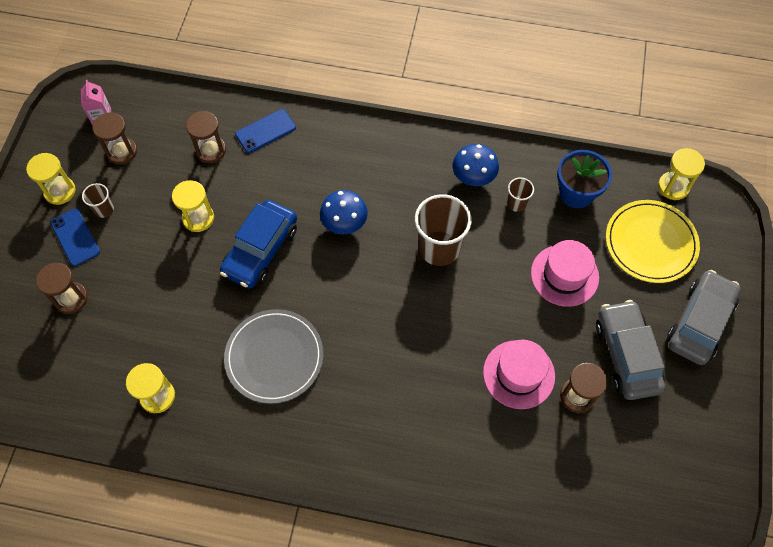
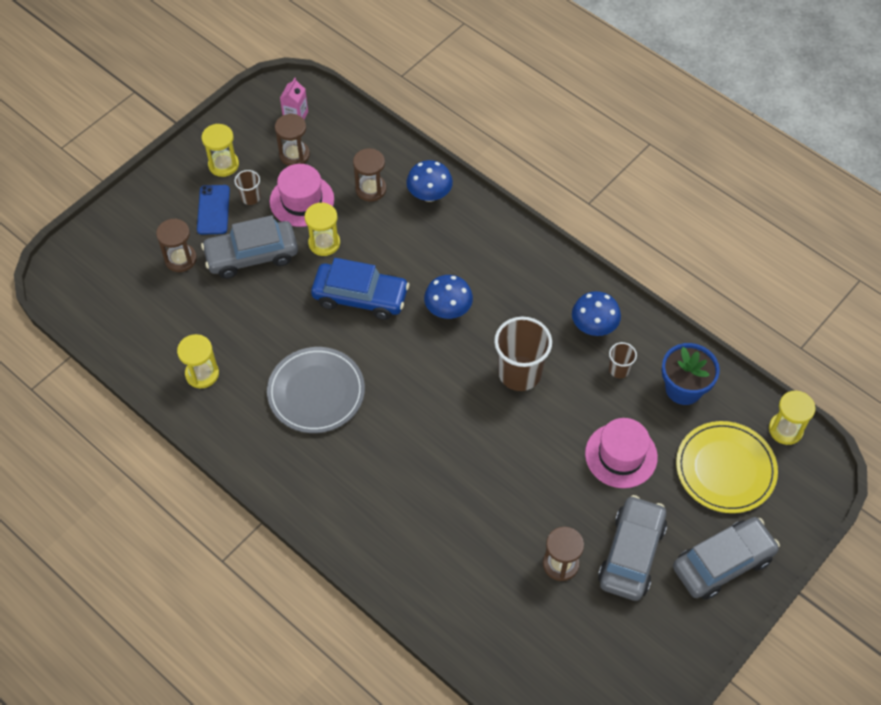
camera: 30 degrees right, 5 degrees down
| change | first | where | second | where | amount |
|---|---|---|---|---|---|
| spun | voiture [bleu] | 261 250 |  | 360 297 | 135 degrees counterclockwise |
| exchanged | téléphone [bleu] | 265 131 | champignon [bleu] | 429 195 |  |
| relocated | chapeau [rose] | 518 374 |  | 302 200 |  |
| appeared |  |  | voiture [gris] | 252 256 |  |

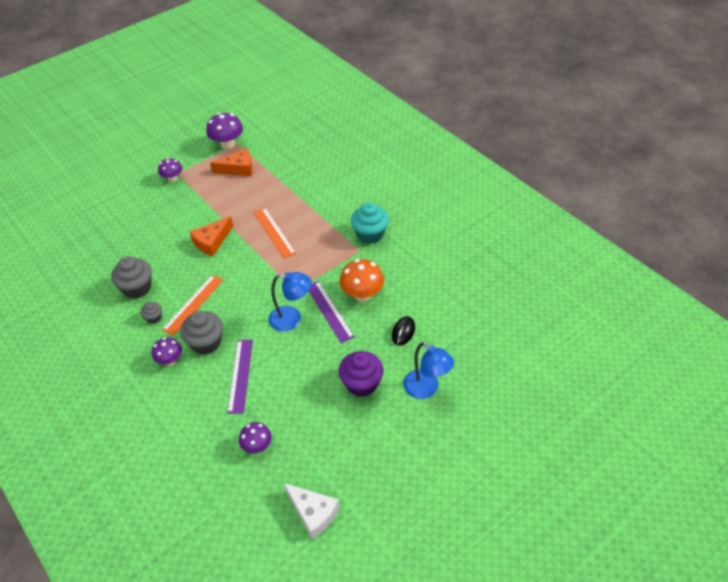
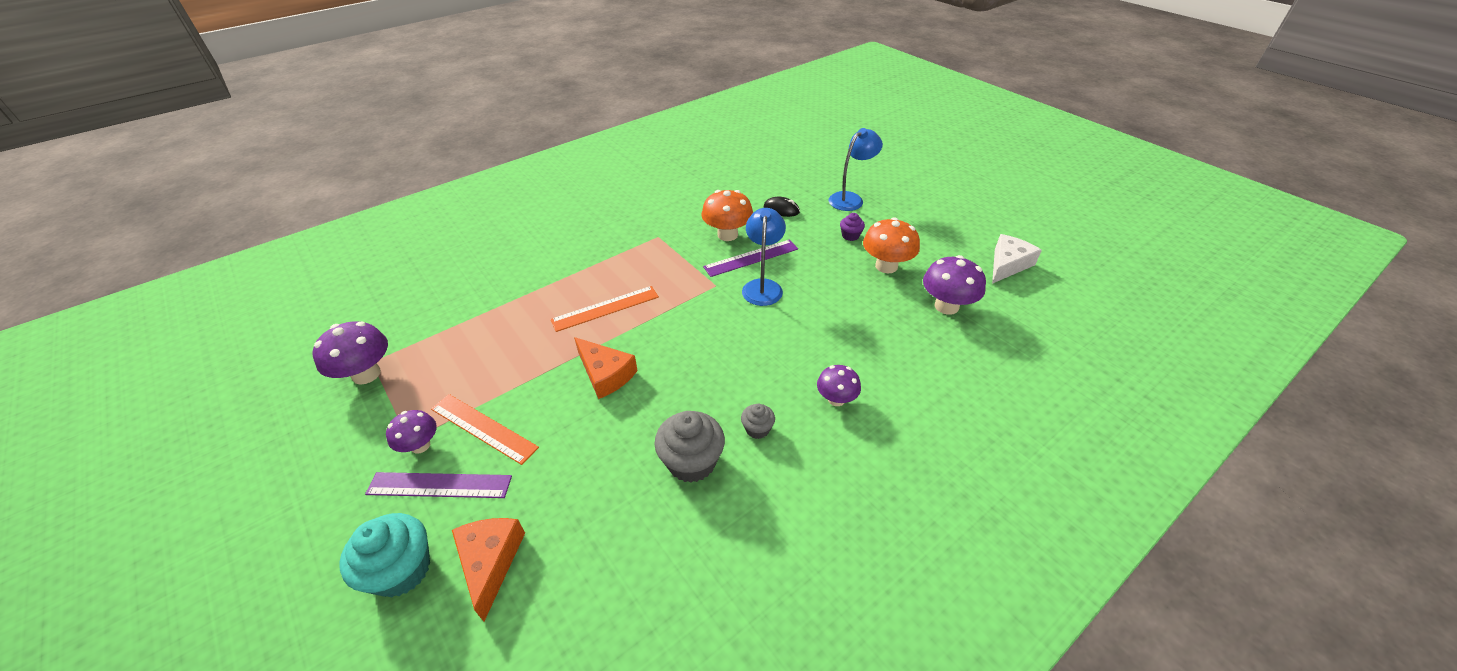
camera: 90 degrees left, 5 degrees down
| change | first | where | second | where | amount |
|---|---|---|---|---|---|
| relocated | règle [orange] | 193 304 |  | 483 428 |  |
| missing | muffin [gris] | 206 342 |  |  |  |
| relocated | fromage [orange] | 238 168 |  | 490 562 |  |
| relocated | règle [violet] | 240 375 |  | 439 485 |  |
| size | champignon [violet] | 257 446 |  | 946 306 | x1.58 |
| size | muffin [violet] | 361 384 |  | 850 235 | x0.52 |
| relocated | muffin [turquoise] | 370 234 |  | 402 570 |  |
| appeared |  |  | champignon [orange] | 886 266 |  |

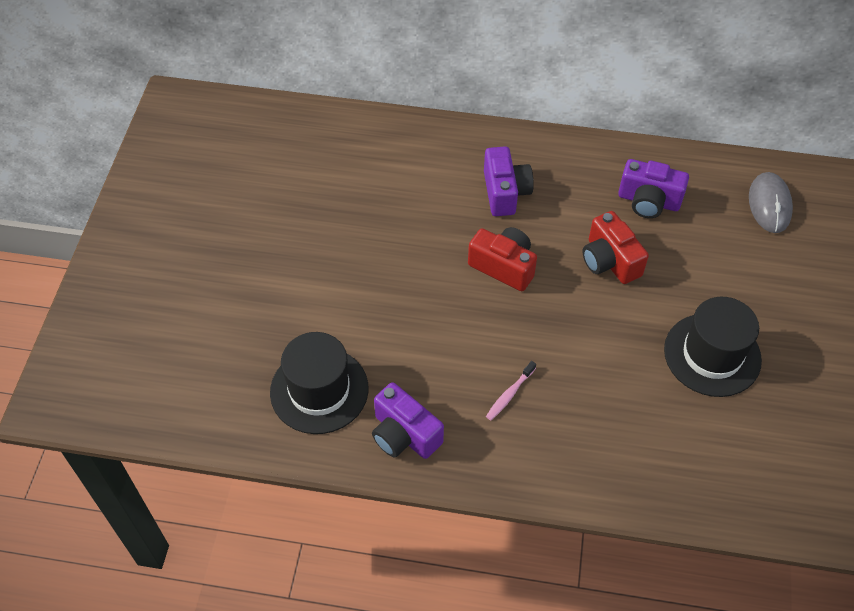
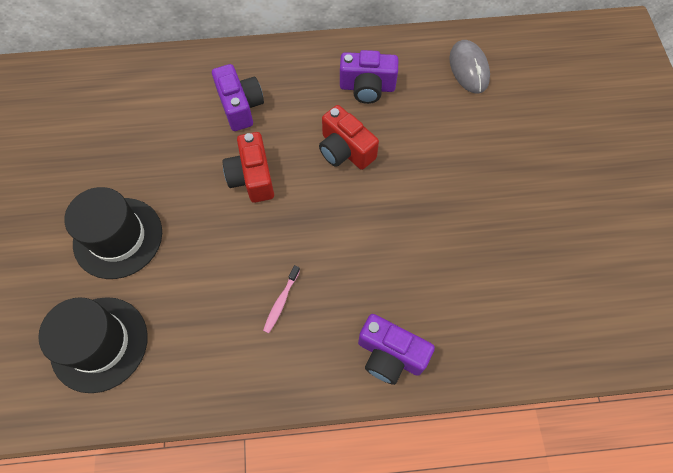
camera: 15 degrees left, 10 degrees up
| change | first | where | second | where | amount |
|---|---|---|---|---|---|
| relocated | appareil photo [violet] | 404 434 |  | 390 355 |  |
| spun | appareil photo [rouge] | 503 266 |  | 252 177 | 120 degrees counterclockwise |
| relocated | chapeau [noir] | 712 355 |  | 118 237 |  |

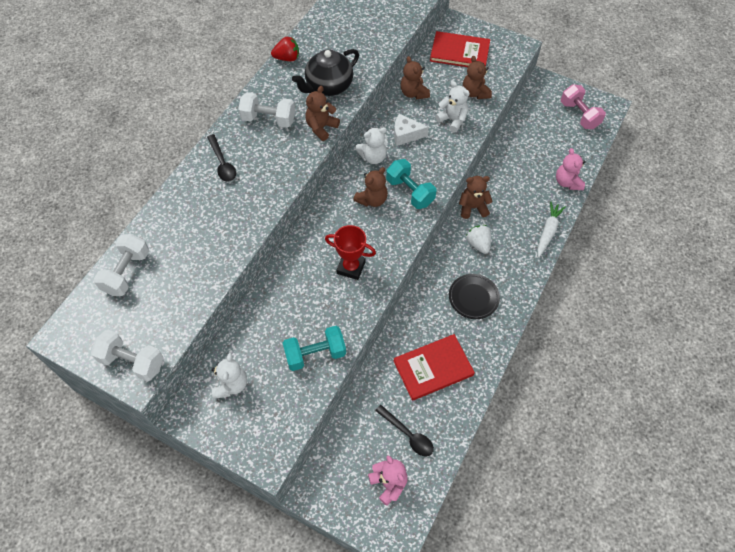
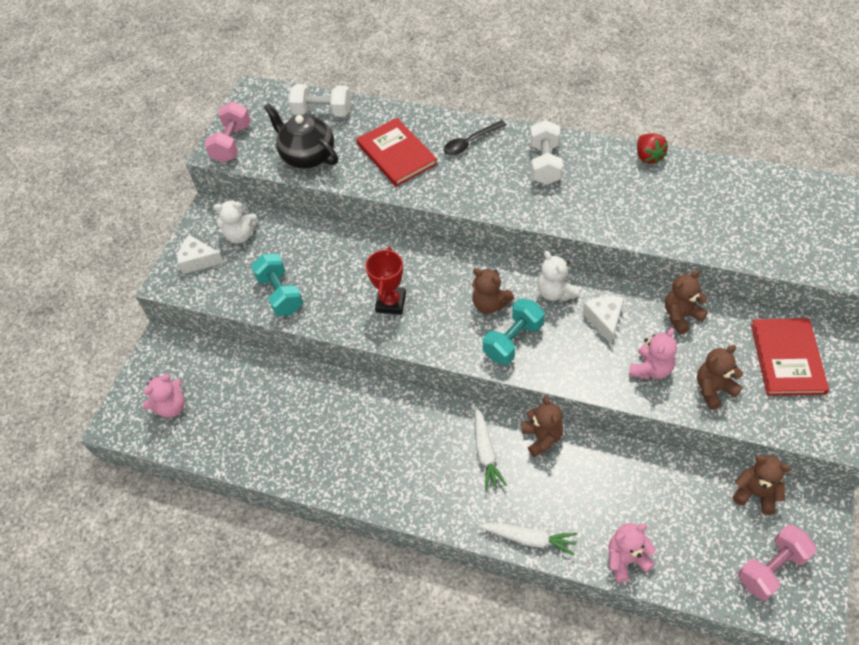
camera: 85 degrees right, 5 degrees down
| change | first | where | second | where | amount |
|---|---|---|---|---|---|
| colour | haltère [blanc] | 132 361 | haltère [rose] | 232 143 |  |
| relocated | théière [noir] | 328 86 |  | 307 156 |  |
| relocated | ours en peluche [marron] | 321 127 |  | 755 493 |  |
| missing | cuillère [noir] | 408 435 |  |  |  |
| relocated | livre [rouge] | 433 368 |  | 396 154 |  |
| colour | ours en peluche [blanc] | 452 120 | ours en peluche [rose] | 651 369 |  |
| missing | assiette [noir] | 473 298 |  |  |  |
| exchanged | fraise [blanc] | 478 244 | carotte [blanc] | 485 452 |  |
| appeared |  |  | fromage [blanc] | 198 260 |  |

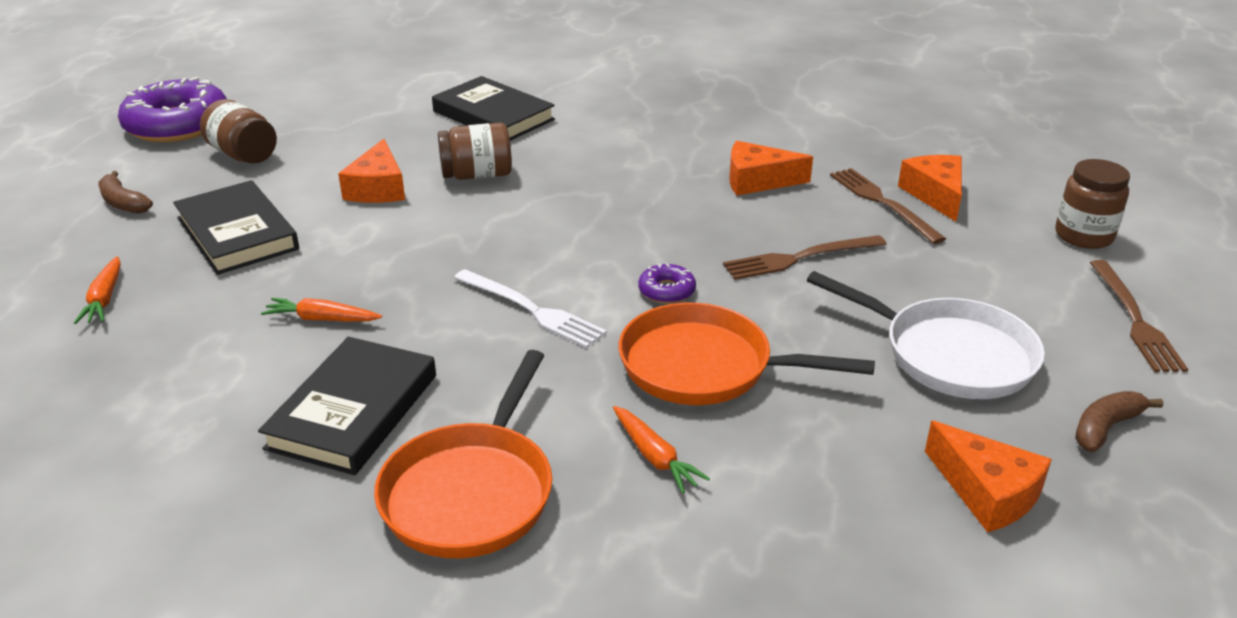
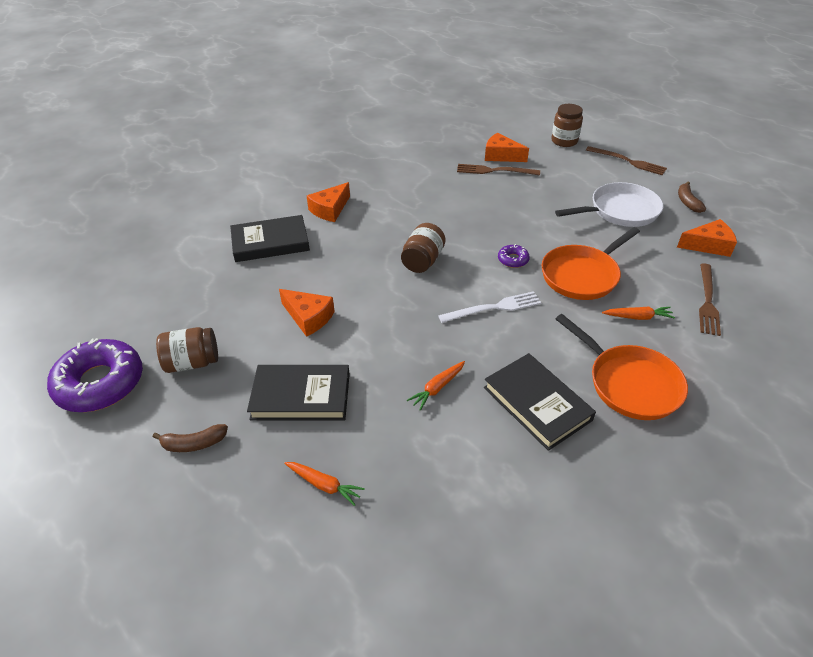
camera: 55 degrees left, 10 degrees up
| change | first | where | second | where | amount |
|---|---|---|---|---|---|
| relocated | bocal [marron] | 477 175 |  | 423 261 |  |
| relocated | fourchette [marron] | 800 258 |  | 707 301 |  |
| relocated | fromage [orange] | 757 181 |  | 330 209 |  |

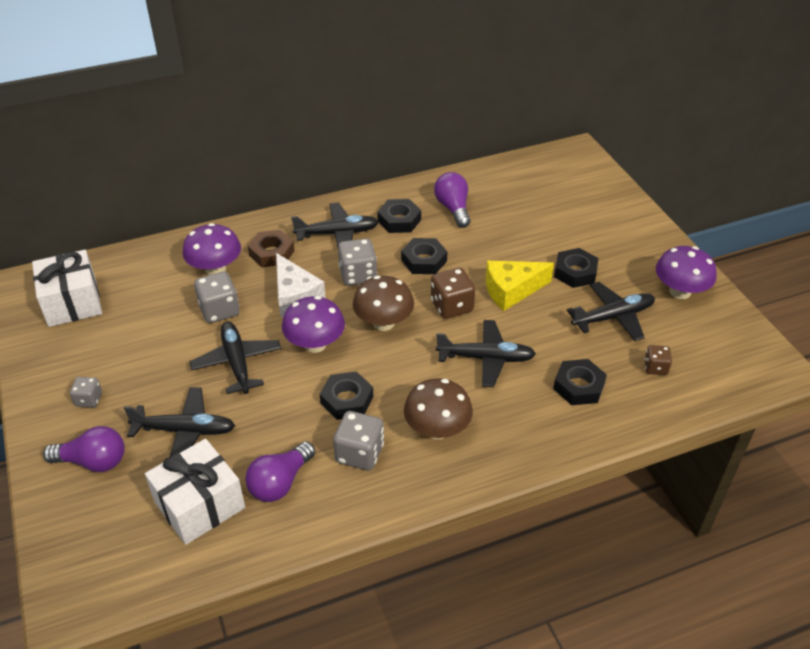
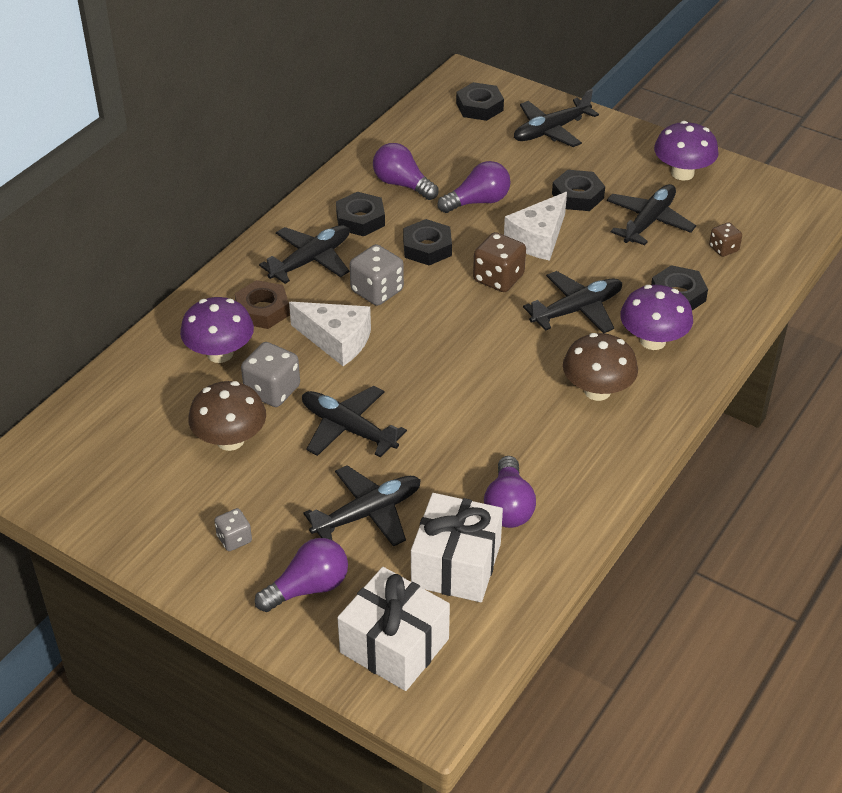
camera: 35 degrees left, 0 degrees up
| change | first | where | second | where | amount |
|---|---|---|---|---|---|
| relocated | cadeau [blanc] | 72 302 |  | 394 646 |  |
| relocated | champignon [violet] | 315 344 |  | 653 341 |  |
| relocated | écrou [noir] | 347 400 |  | 479 107 |  |
| missing | dé [gris] | 359 453 |  |  |  |
| relocated | champignon [marron] | 383 323 |  | 230 440 |  |
| colour | fromage [jaune] | 511 291 | fromage [blanc] | 538 239 |  |
| appeared |  |  | ampoule [violet] | 478 201 |  |
| appeared |  |  | avion [noir] | 551 130 |  |

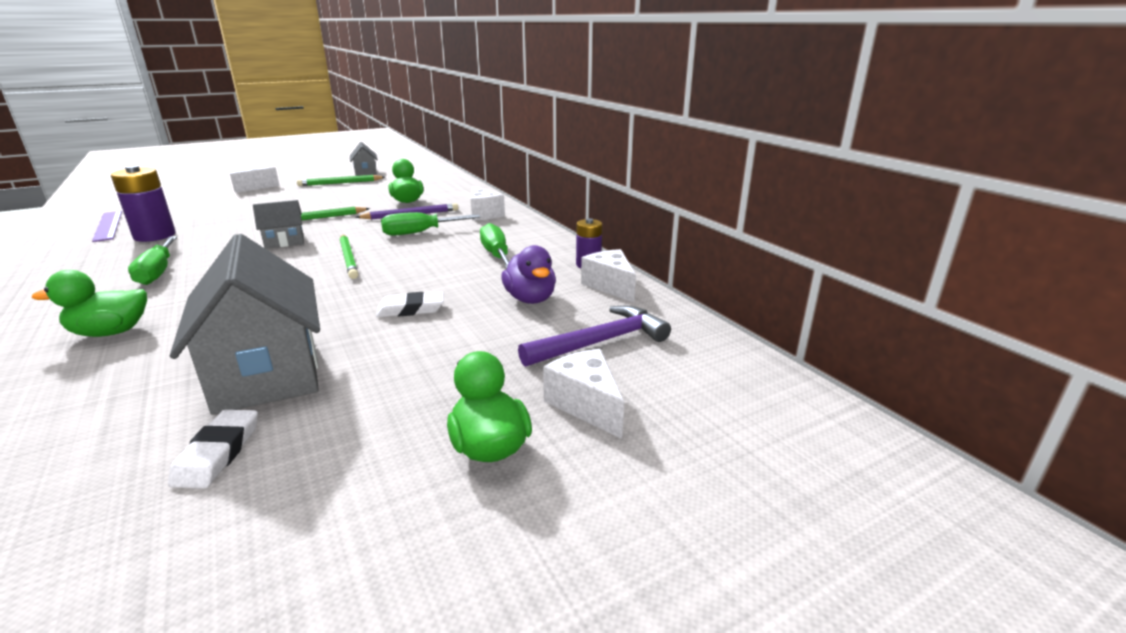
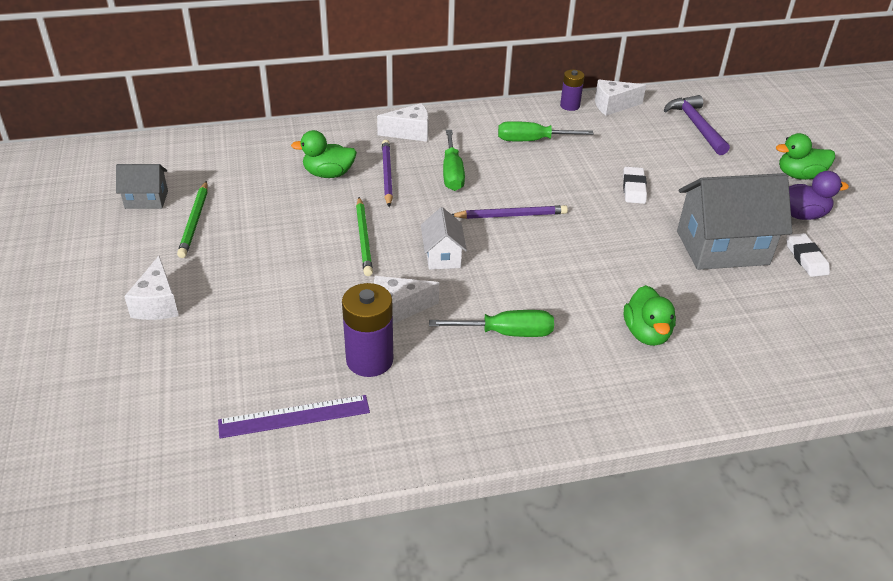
camera: 75 degrees left, 15 degrees up
| change | first | where | second | where | amount |
|---|---|---|---|---|---|
| spun | gomme [blanc] | 218 453 |  | 806 258 | 60 degrees clockwise |
| colour | maison [gris] | 284 242 | maison [blanc] | 442 256 |  |
| colour | crayon [vert] | 348 258 | crayon [violet] | 511 215 |  |
| relocated | canard [violet] | 530 299 |  | 802 215 |  |
| relocated | fromage [blanc] | 586 405 |  | 398 309 |  |

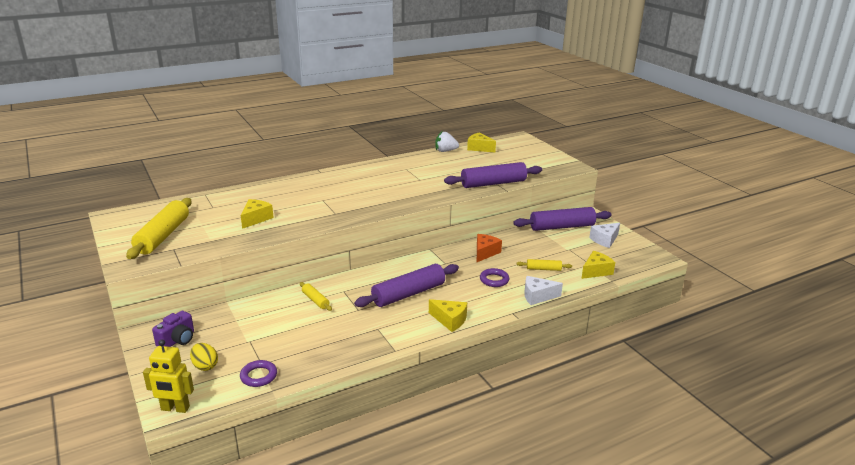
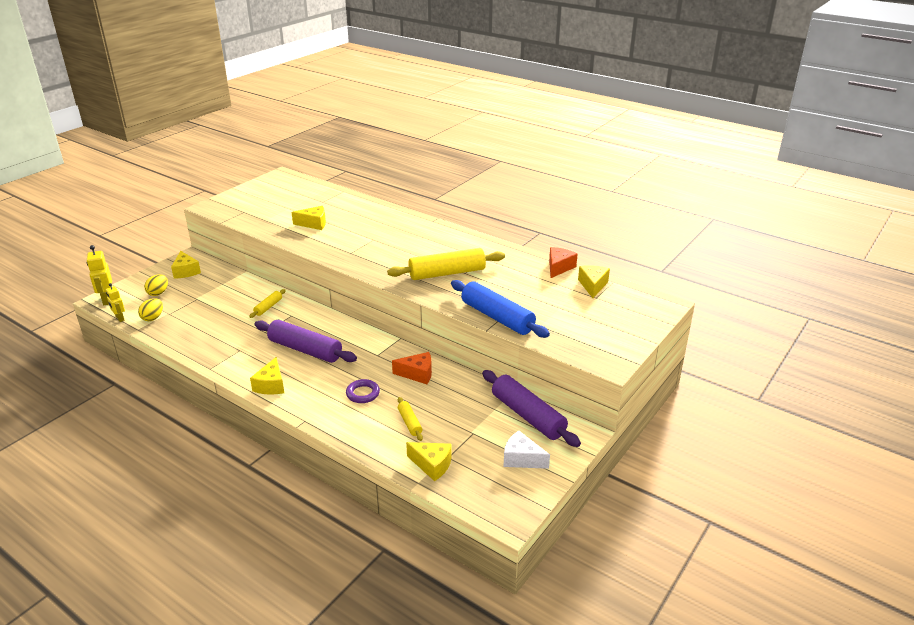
camera: 65 degrees right, 5 degrees up
| change | first | where | second | where | amount |
|---|---|---|---|---|---|
| relocated | rouleau à pâtisserie [jaune] | 163 236 |  | 447 273 |  |
| exchanged | appareil photo [violet] | 177 340 | fromage [jaune] | 186 271 |  |
| exchanged | anneau [violet] | 258 376 | œuf [jaune] | 153 318 |  |
| exchanged | fraise [blanc] | 445 151 | fromage [orange] | 559 267 |  |
| colour | rouleau à pâtisserie [violet] | 493 183 | rouleau à pâtisserie [bleu] | 497 317 |  |
| missing | fromage [blanc] | 537 296 |  |  |  |
| appeared |  |  | robot [jaune] | 119 318 |  |

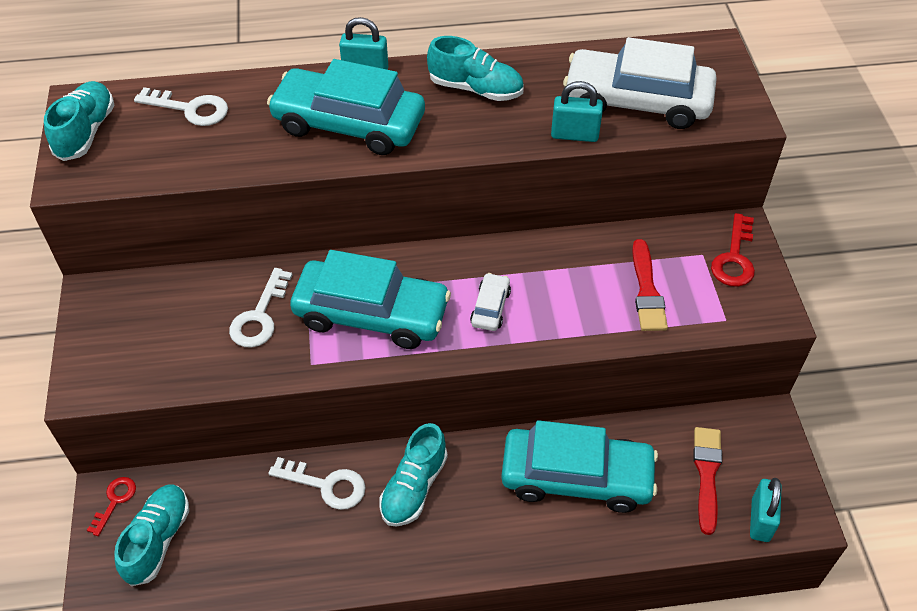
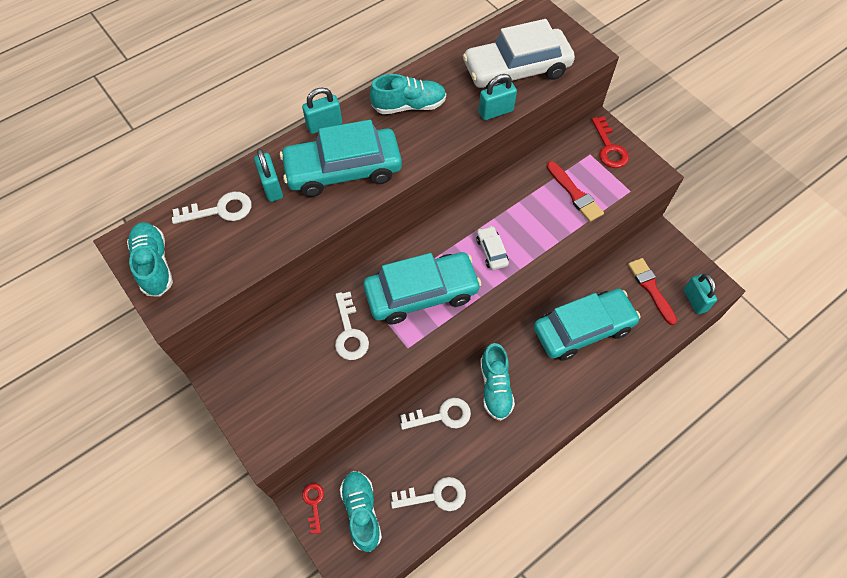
camera: 30 degrees left, 10 degrees up
| change | first | where | second | where | amount |
|---|---|---|---|---|---|
| appeared |  |  | cadenas [turquoise] | 272 187 |  |
| appeared |  |  | clé [blanc] | 435 496 |  |

